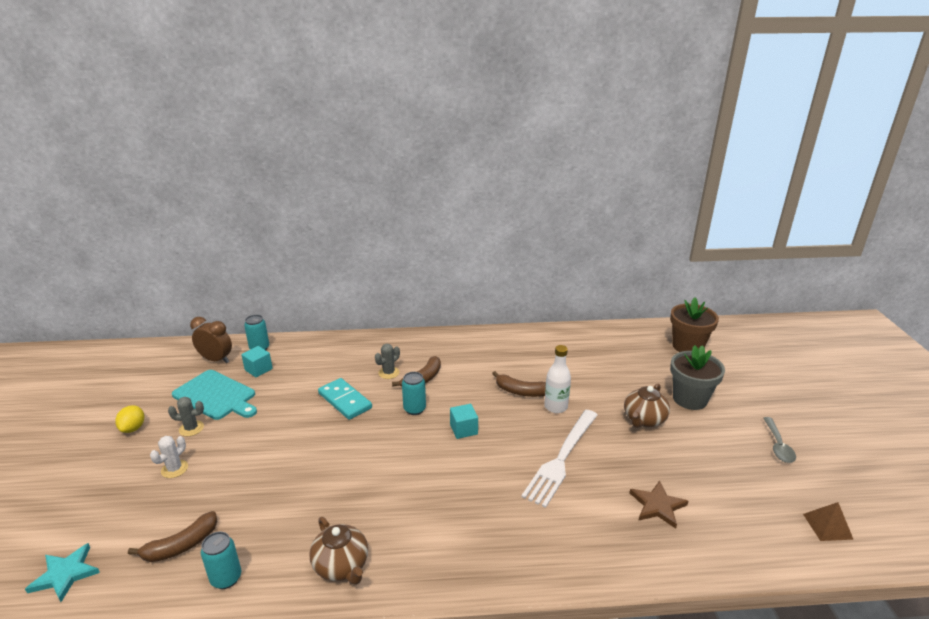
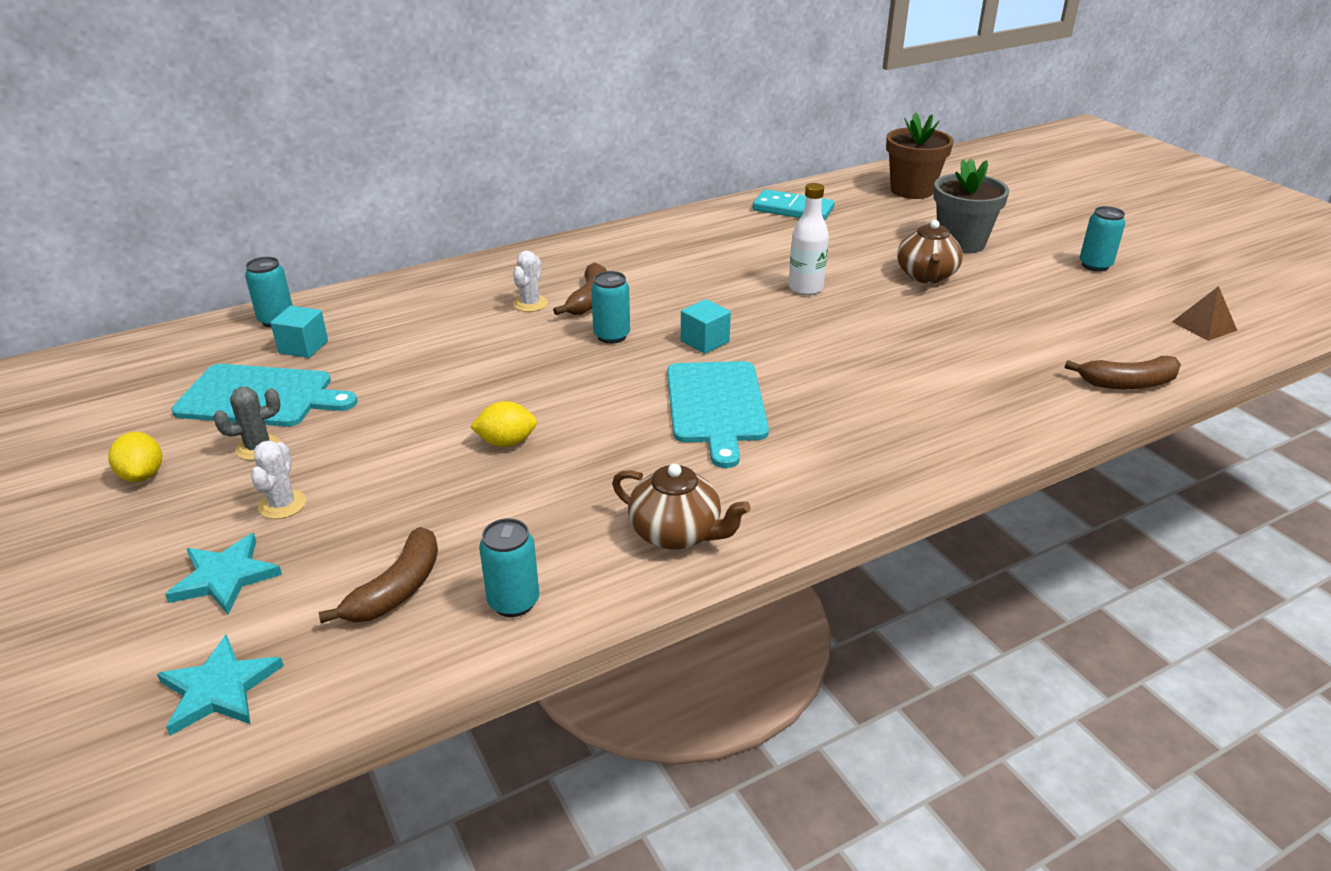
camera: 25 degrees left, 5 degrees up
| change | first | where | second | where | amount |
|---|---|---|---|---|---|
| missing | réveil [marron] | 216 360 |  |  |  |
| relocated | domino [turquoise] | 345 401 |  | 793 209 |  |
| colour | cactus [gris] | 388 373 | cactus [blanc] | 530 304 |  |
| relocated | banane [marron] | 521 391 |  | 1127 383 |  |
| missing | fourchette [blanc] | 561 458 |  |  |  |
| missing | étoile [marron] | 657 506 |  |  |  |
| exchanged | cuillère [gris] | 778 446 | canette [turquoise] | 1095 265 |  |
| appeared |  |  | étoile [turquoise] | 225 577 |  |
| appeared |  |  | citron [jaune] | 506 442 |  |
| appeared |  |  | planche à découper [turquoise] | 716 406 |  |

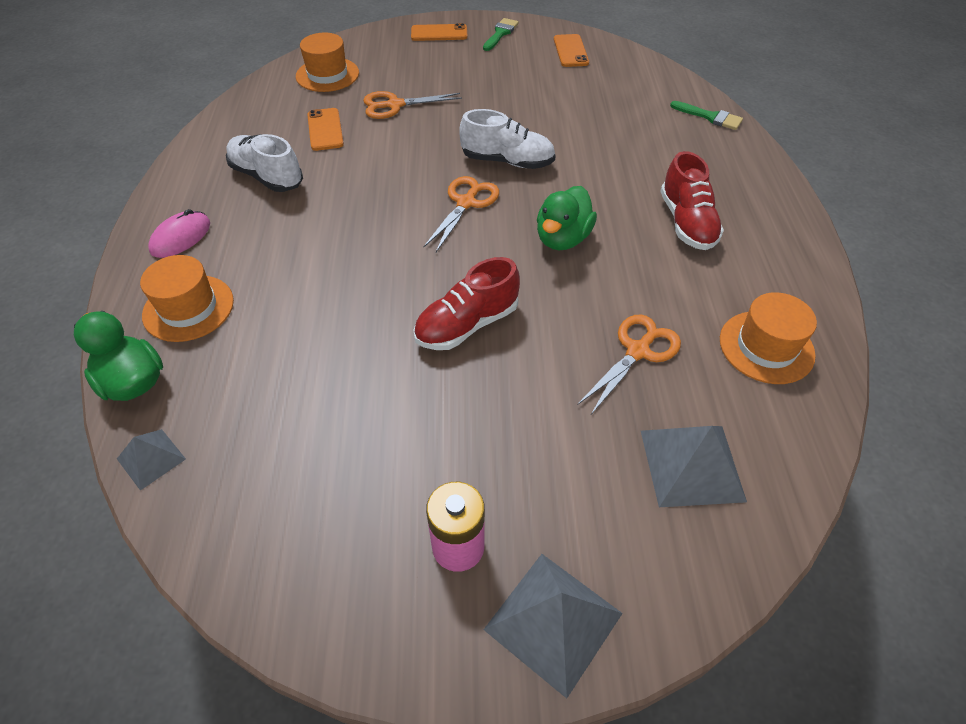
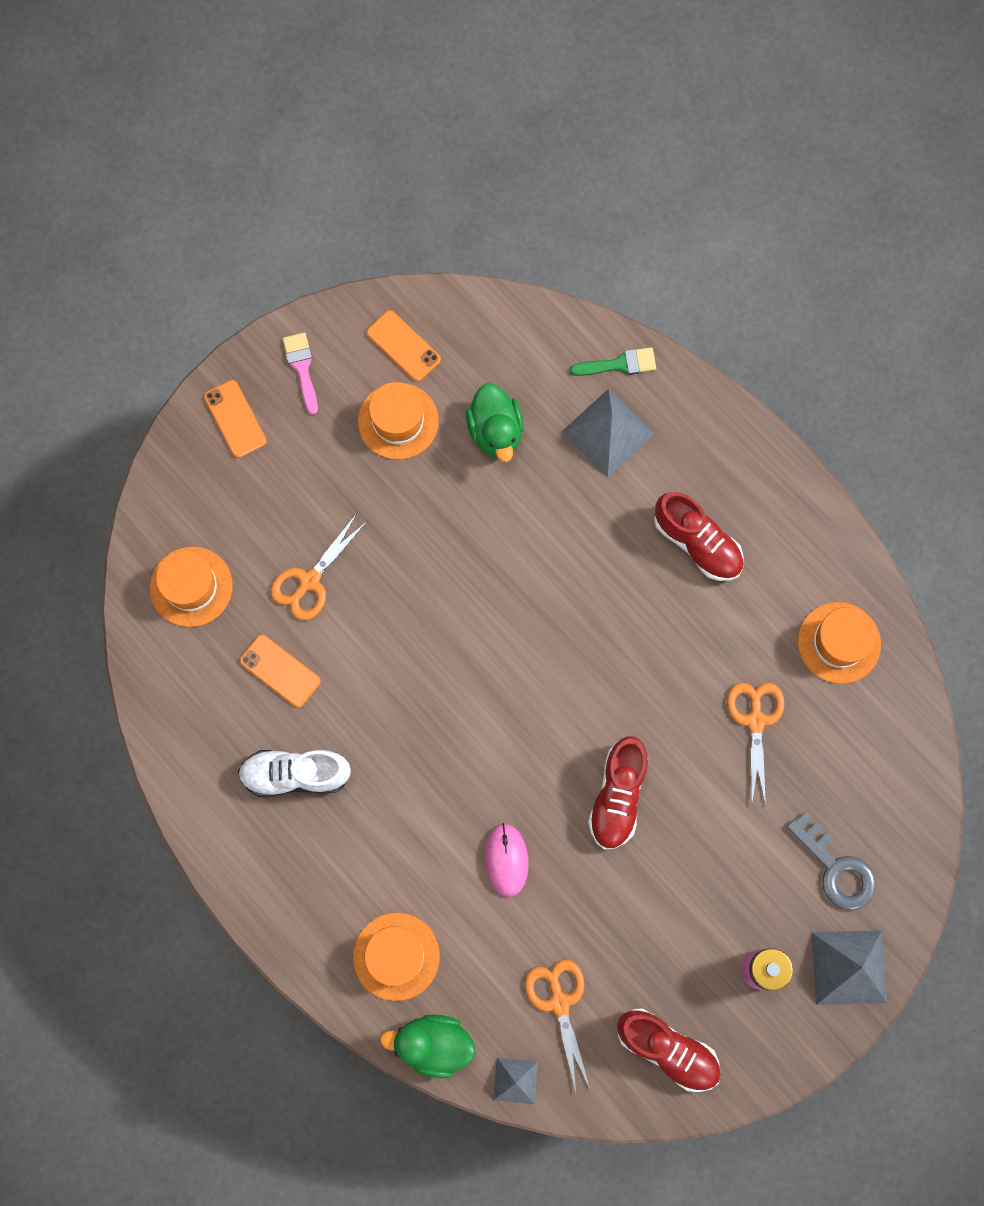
camera: 40 degrees left, 25 degrees up
| change | first | where | second | where | amount |
|---|---|---|---|---|---|
| relocated | souris [rose] | 181 237 |  | 506 860 |  |
| spun | téléphone [orange] | 439 33 |  | 235 419 | 75 degrees counterclockwise |
| relocated | ciseaux [orange] | 466 203 |  | 559 1003 |  |
| missing | chaussure [blanc] | 507 161 |  |  |  |
| colour | pinceau [vert] | 500 33 | pinceau [rose] | 302 368 |  |
| relocated | canard [vert] | 562 238 |  | 495 431 |  |
| relocated | pyramide [gris] | 692 465 |  | 608 432 |  |
| appeared |  |  | chapeau [orange] | 398 421 |  |
| appeared |  |  | chaussure [rouge] | 667 1049 |  |
| appeared |  |  | clé [gris] | 836 868 |  |

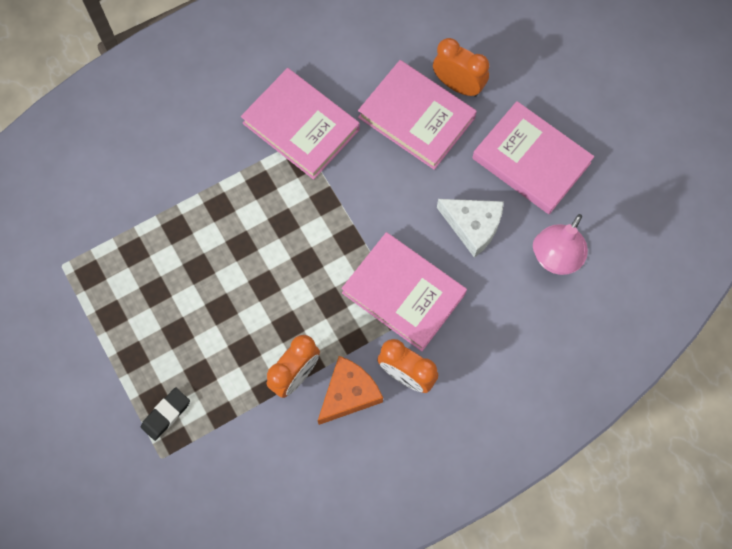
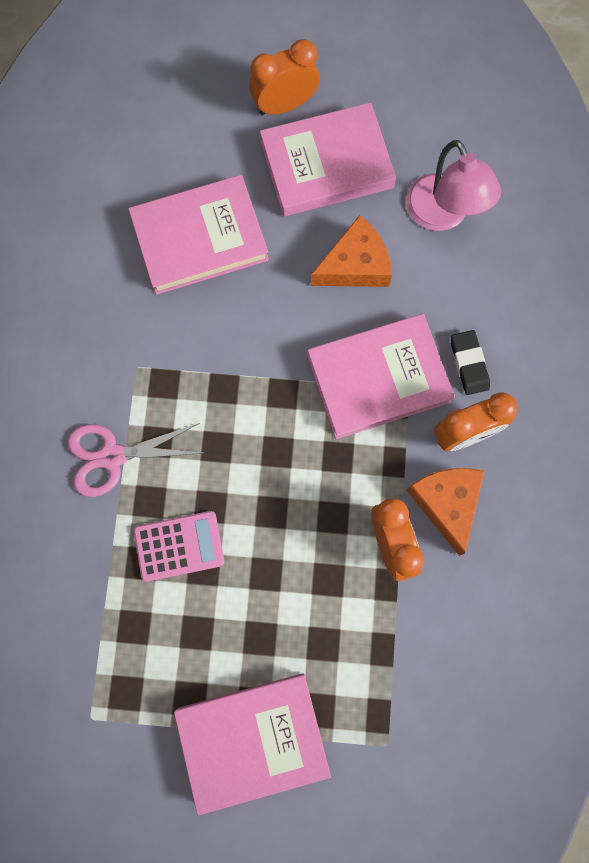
camera: 55 degrees left, 5 degrees up
| change | first | where | second | where | amount |
|---|---|---|---|---|---|
| relocated | gomme [noir] | 166 414 |  | 469 364 |  |
| relocated | livre [rose] | 301 126 |  | 252 740 |  |
| relocated | réveil [orange] | 458 85 |  | 284 105 |  |
| colour | fromage [blanc] | 473 226 | fromage [orange] | 355 265 |  |
| appeared |  |  | ciseaux [rose] | 112 456 |  |
| appeared |  |  | calculatrice [rose] | 179 546 |  |

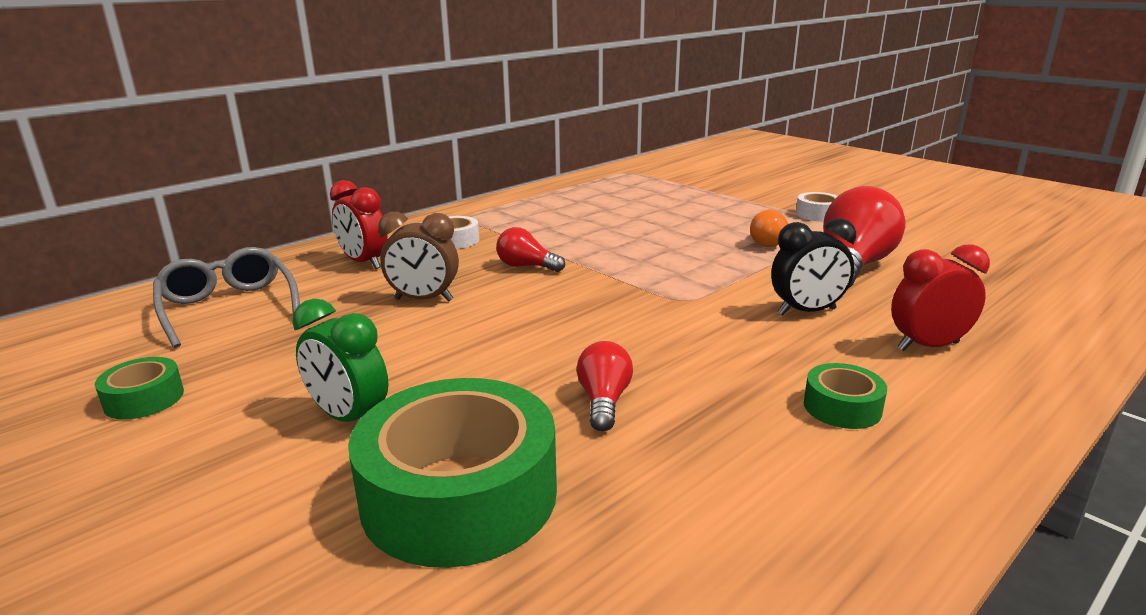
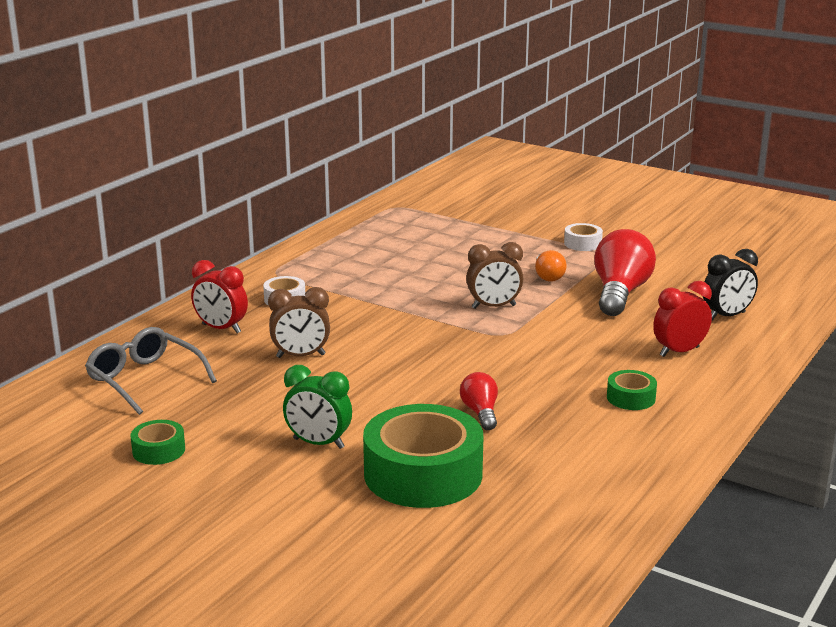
camera: 15 degrees left, 0 degrees up
| change | first | where | second | where | amount |
|---|---|---|---|---|---|
| missing | ampoule [rouge] | 526 266 |  |  |  |
| relocated | réveil [noir] | 806 312 |  | 726 316 |  |
| appeared |  |  | réveil [marron] | 494 307 |  |

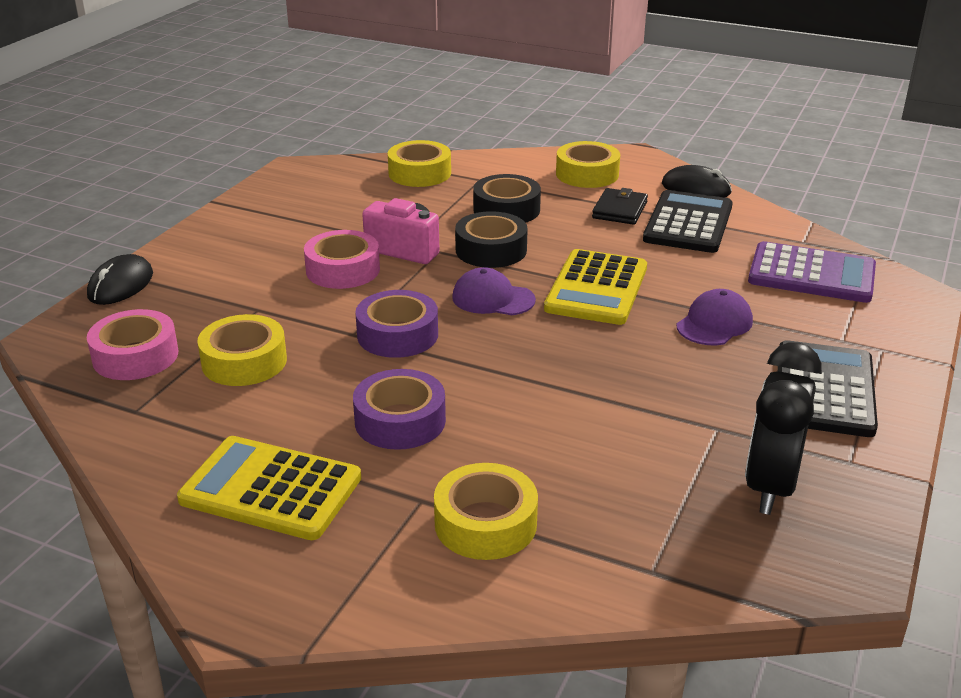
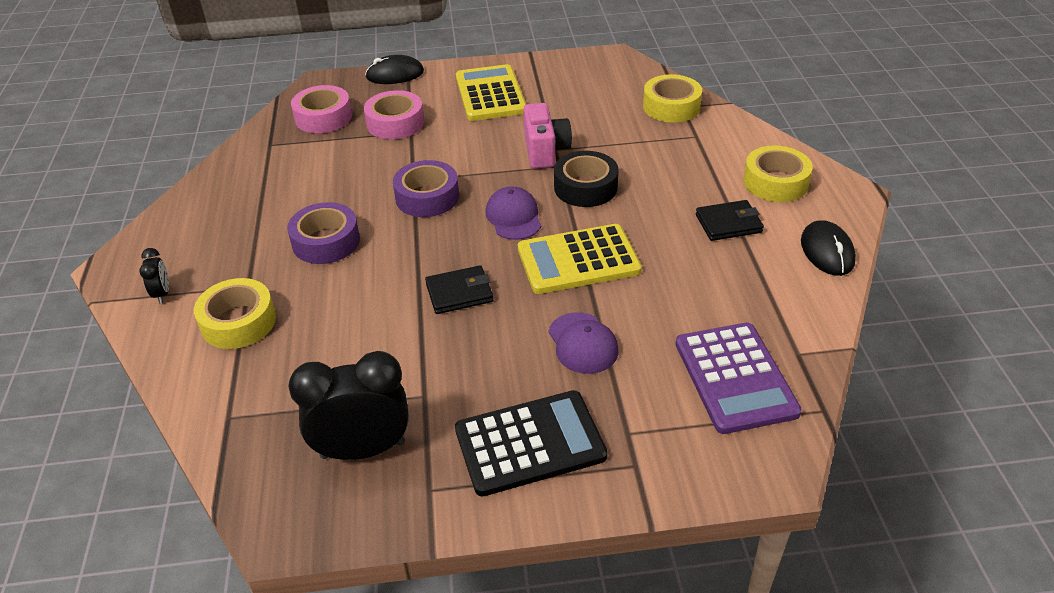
camera: 60 degrees right, 10 degrees up
| change | first | where | second | where | amount |
|---|---|---|---|---|---|
| relocated | calculatrice [jaune] | 271 489 |  | 490 94 |  |
| missing | ruban adhésif [jaune] | 244 361 |  |  |  |
| relocated | ruban adhésif [rose] | 343 270 |  | 395 123 |  |
| missing | ruban adhésif [noir] | 506 210 |  |  |  |
| missing | calculatrice [noir] | 688 223 |  |  |  |
| spun | casquette [violet] | 714 323 |  | 583 343 | 60 degrees clockwise |
| appeared |  |  | réveil [noir] | 162 293 |  |
| appeared |  |  | portefeuille [noir] | 459 293 |  |

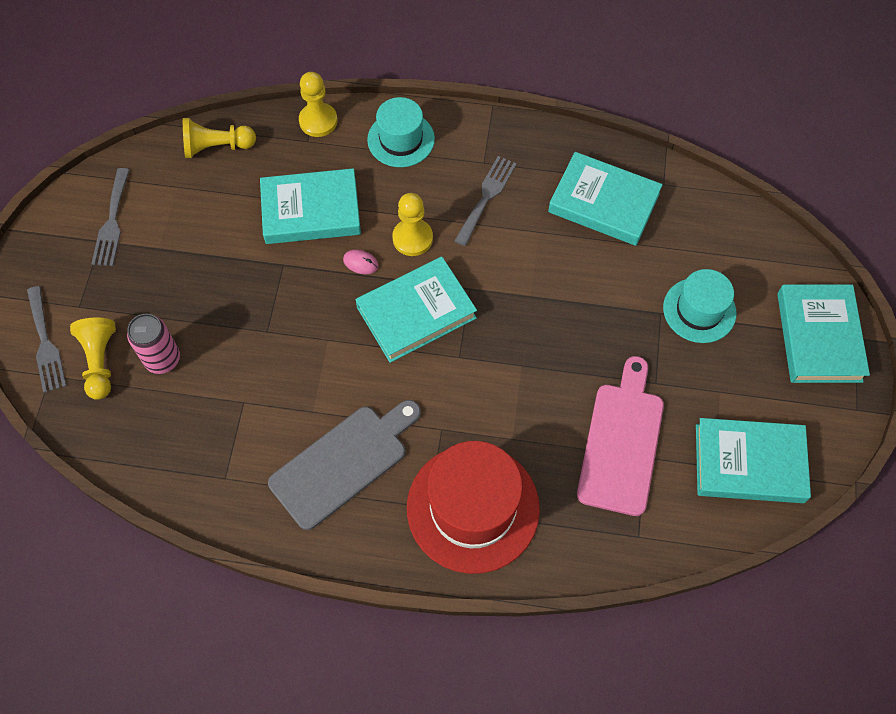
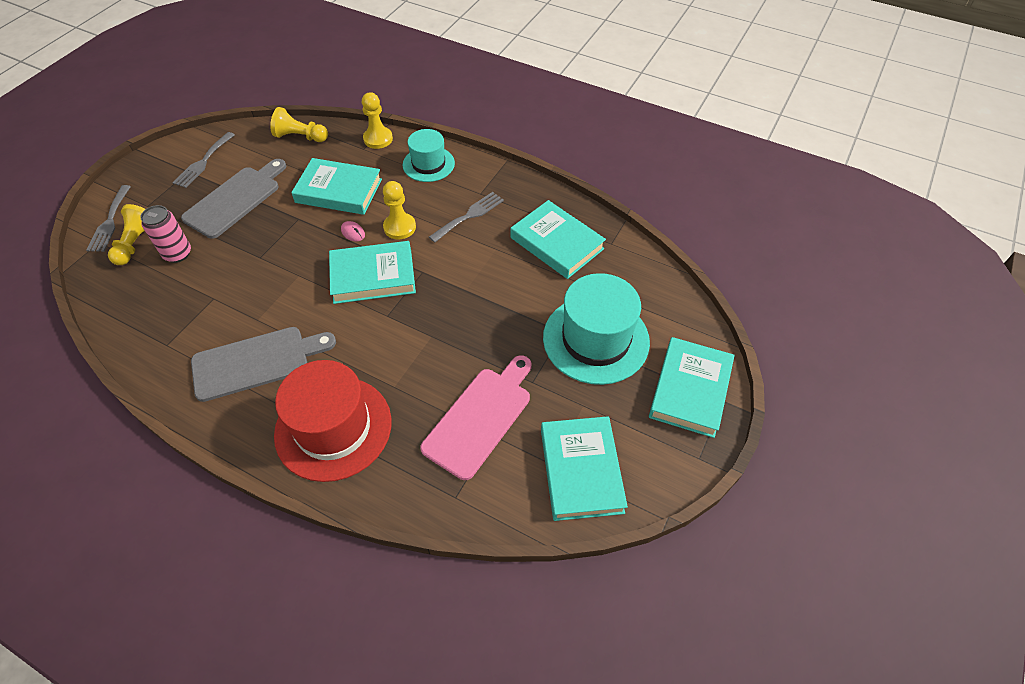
camera: 20 degrees right, 10 degrees down
| change | first | where | second | where | amount |
|---|---|---|---|---|---|
| size | chapeau [turquoise] | 699 310 |  | 596 339 | x1.68 |
| spun | livre [turquoise] | 749 463 |  | 581 470 | 60 degrees clockwise |
| appeared |  |  | planche à découper [gris] | 235 199 |  |

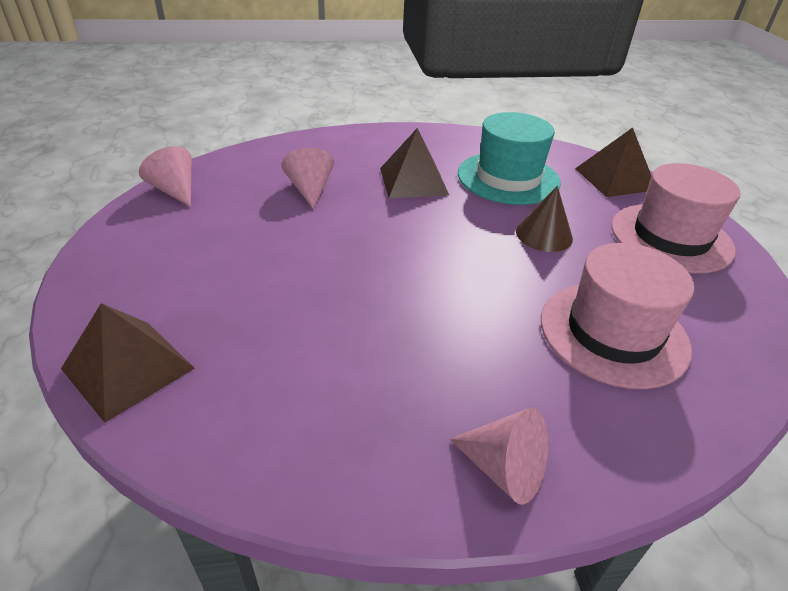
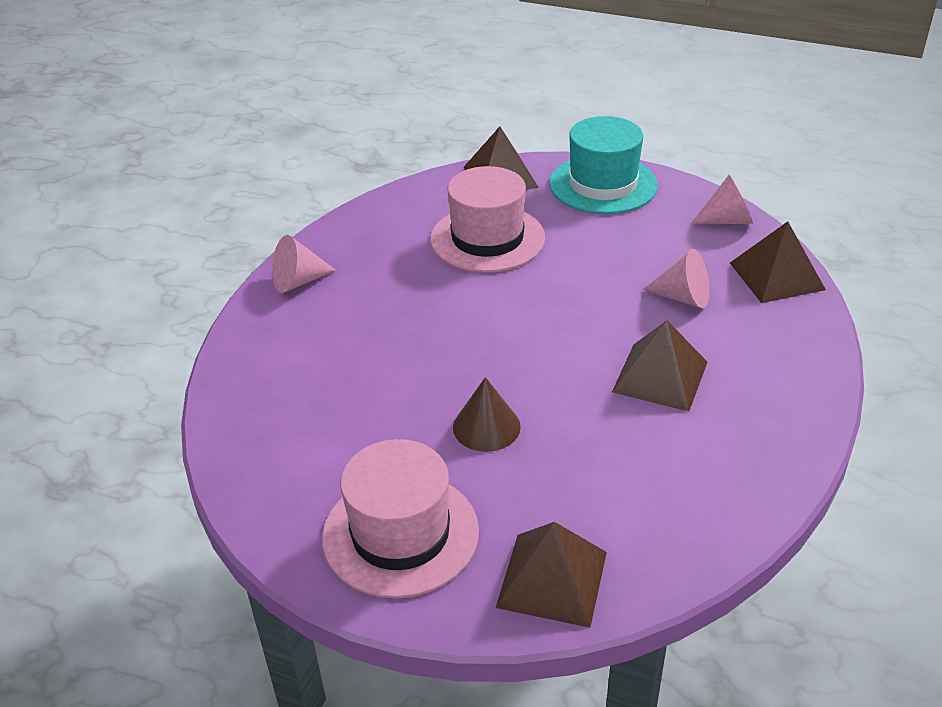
camera: 125 degrees right, 0 degrees up
| change | first | where | second | where | amount |
|---|---|---|---|---|---|
| relocated | chapeau [turquoise] | 508 178 |  | 603 184 |  |
| relocated | chapeau [rose] | 613 333 |  | 487 238 |  |
| appeared |  |  | pyramide [marron] | 776 276 |  |

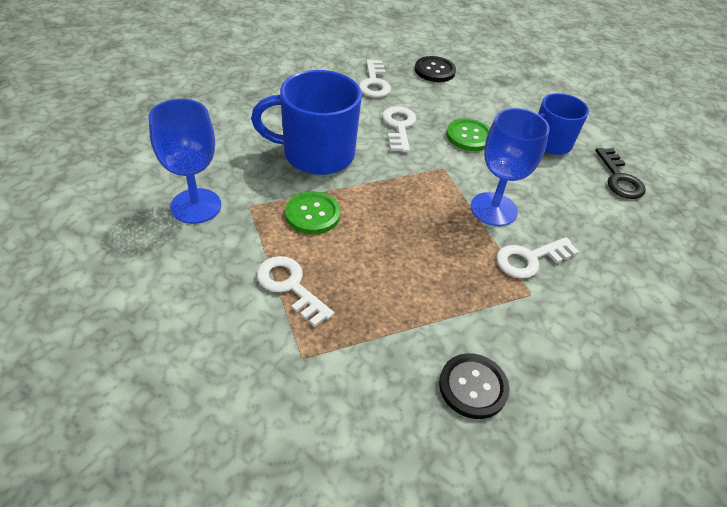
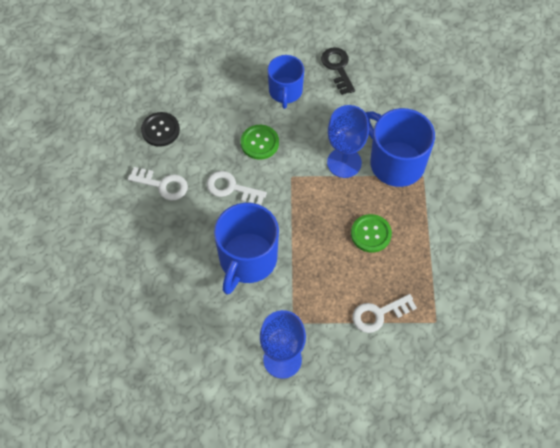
camera: 65 degrees left, 15 degrees up
| change | first | where | second | where | amount |
|---|---|---|---|---|---|
| relocated | bouton [vert] | 312 214 |  | 371 234 |  |
| missing | bouton [noir] | 473 387 |  |  |  |
| exchanged | clé [blanc] | 530 259 | tasse [bleu] | 395 162 |  |
| spun | clé [noir] | 619 178 |  | 337 67 | 120 degrees counterclockwise |

